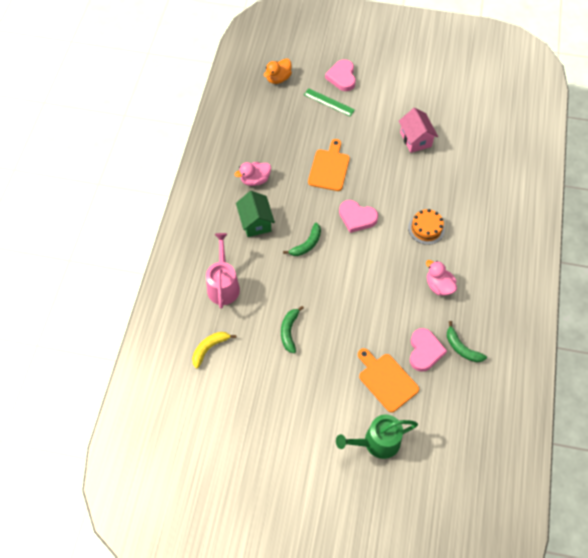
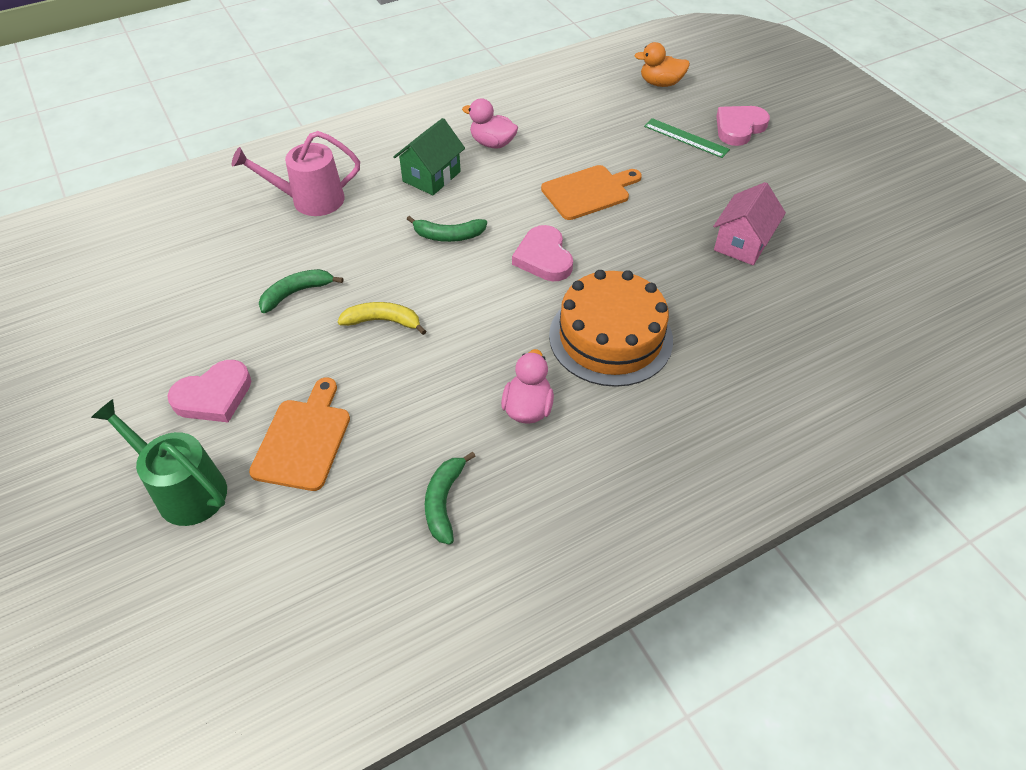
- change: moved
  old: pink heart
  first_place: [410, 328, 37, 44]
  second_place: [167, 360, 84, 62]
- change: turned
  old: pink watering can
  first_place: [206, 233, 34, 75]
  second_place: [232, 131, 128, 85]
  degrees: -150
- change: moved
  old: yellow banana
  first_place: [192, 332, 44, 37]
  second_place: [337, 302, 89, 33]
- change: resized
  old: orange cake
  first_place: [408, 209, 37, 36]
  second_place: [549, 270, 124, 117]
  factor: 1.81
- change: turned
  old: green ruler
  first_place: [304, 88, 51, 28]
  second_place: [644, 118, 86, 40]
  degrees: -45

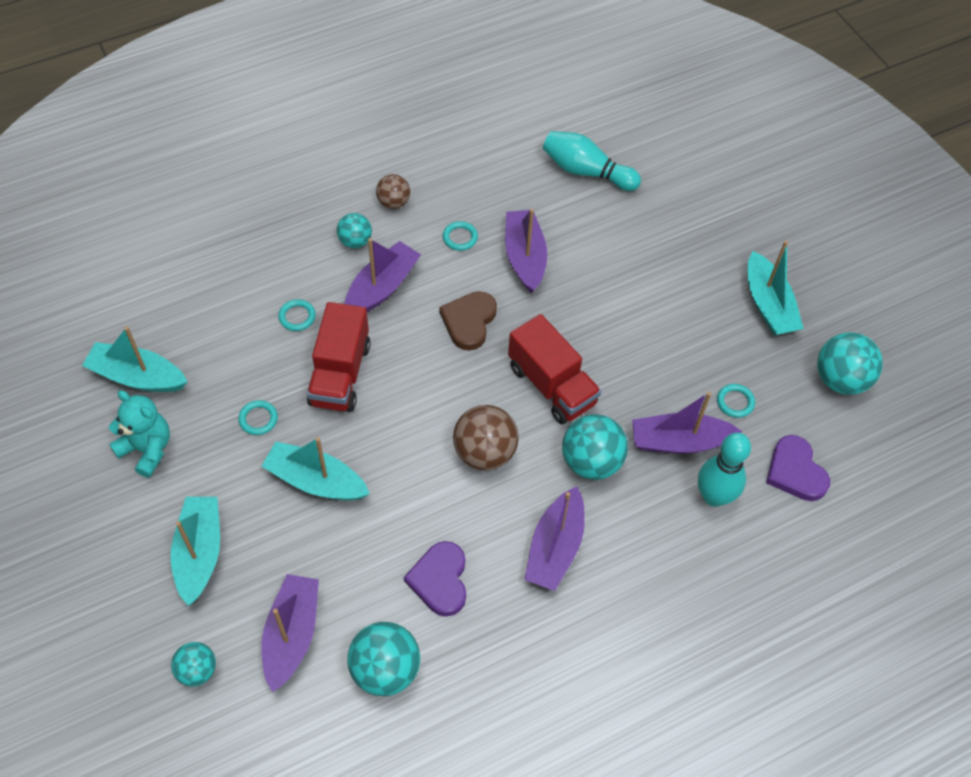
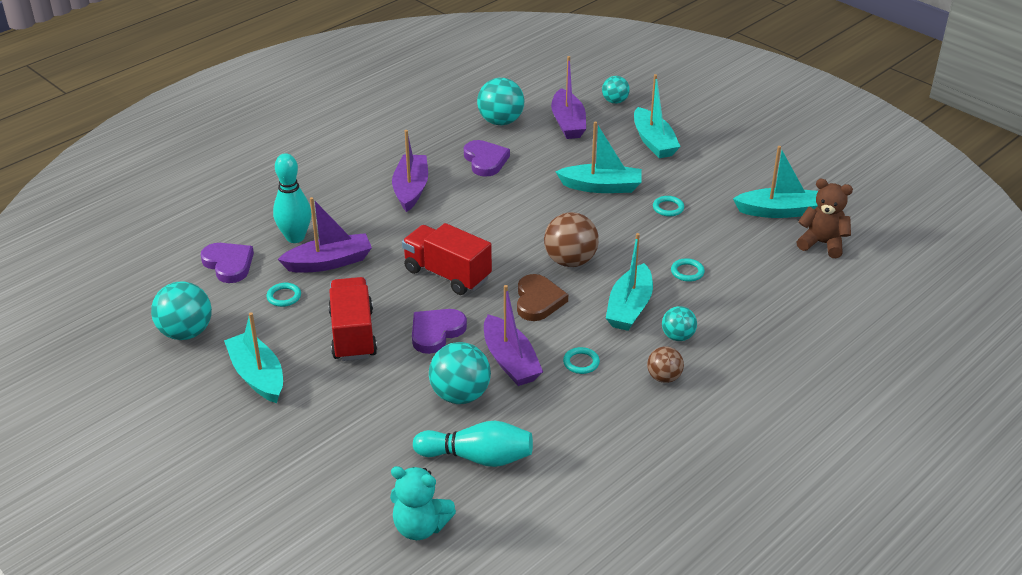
- change: moved
  old: red truck
  first_place: [307, 302, 64, 110]
  second_place: [328, 277, 49, 84]
- change: moved
  old: turquoise teddy bear
  first_place: [109, 390, 61, 88]
  second_place: [390, 466, 66, 74]
- change: added
  new: purple heart
  second_place: [412, 309, 55, 45]
- change: moved
  old: turquoise ball
  first_place: [562, 414, 66, 66]
  second_place: [429, 342, 62, 62]
- change: moved
  old: brown ball
  first_place: [453, 405, 66, 66]
  second_place: [544, 212, 55, 55]
- change: recoloured
  old: purple boat
  new: turquoise boat
  first_place: [345, 238, 76, 74]
  second_place: [606, 233, 47, 98]
- change: added
  new: brown teddy bear
  second_place: [797, 179, 56, 79]

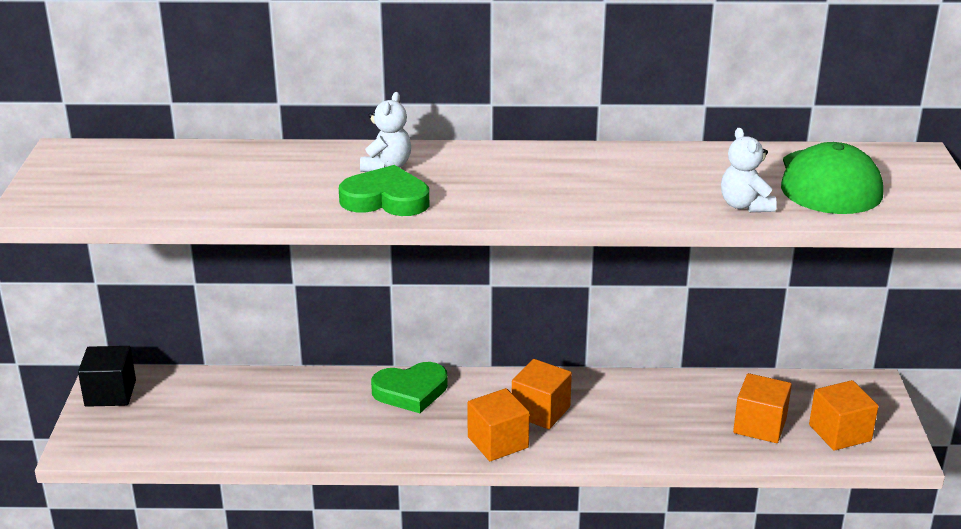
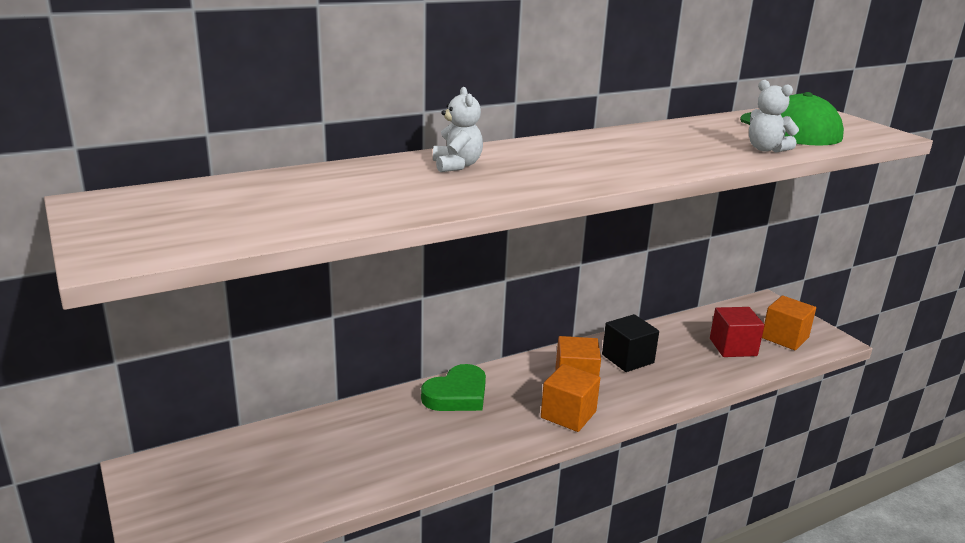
- change: moved
  old: black cube
  first_place: [78, 346, 58, 61]
  second_place: [602, 314, 57, 58]
- change: recoloured
  old: orange cube
  new: red cube
  first_place: [733, 373, 59, 70]
  second_place: [710, 307, 54, 50]
- change: removed
  old: green heart
  first_place: [339, 165, 90, 51]

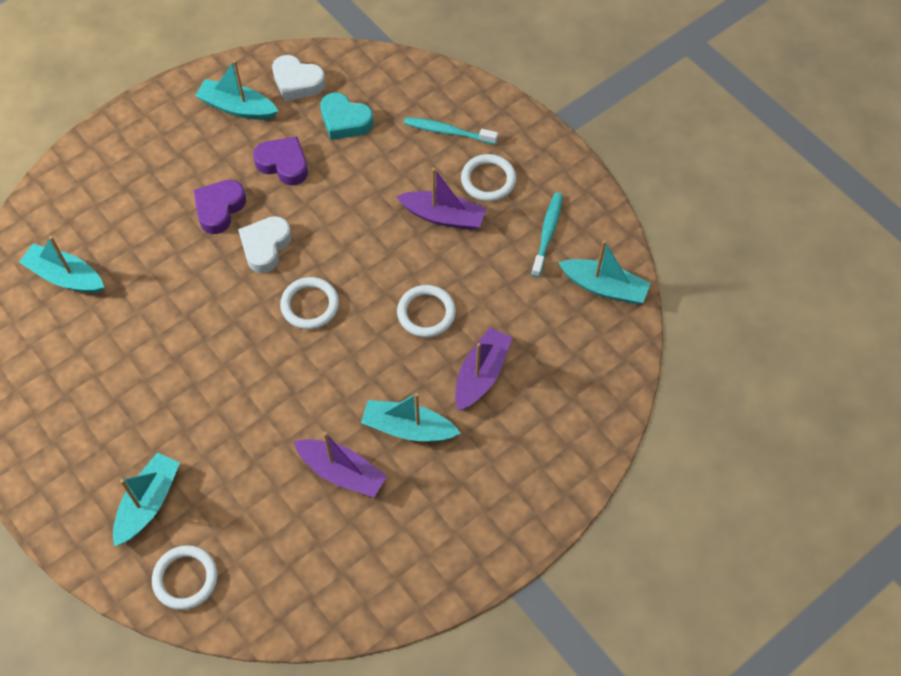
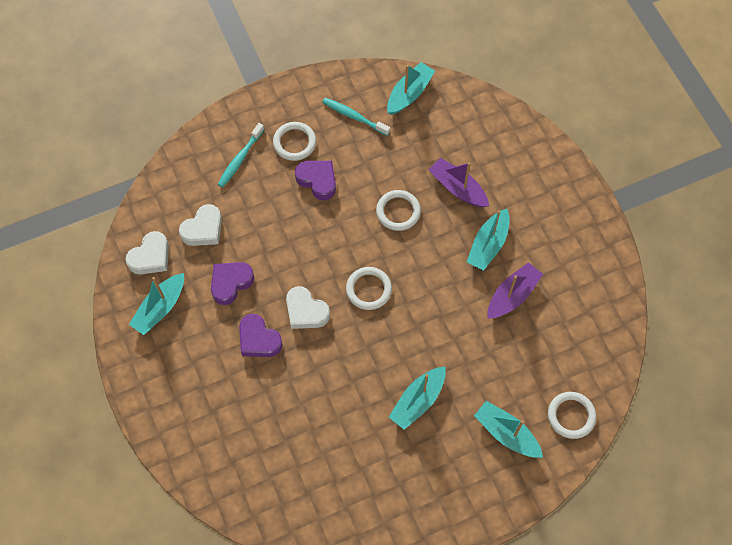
- change: recoloured
  old: turquoise heart
  new: white heart
  first_place: [320, 92, 53, 48]
  second_place: [179, 204, 43, 42]
- change: replaced
  old: purple boat
  new: purple heart
  first_place: [396, 168, 90, 62]
  second_place: [295, 161, 41, 39]
- change: moved
  old: turquoise boat
  first_place: [19, 236, 85, 57]
  second_place: [389, 367, 57, 63]

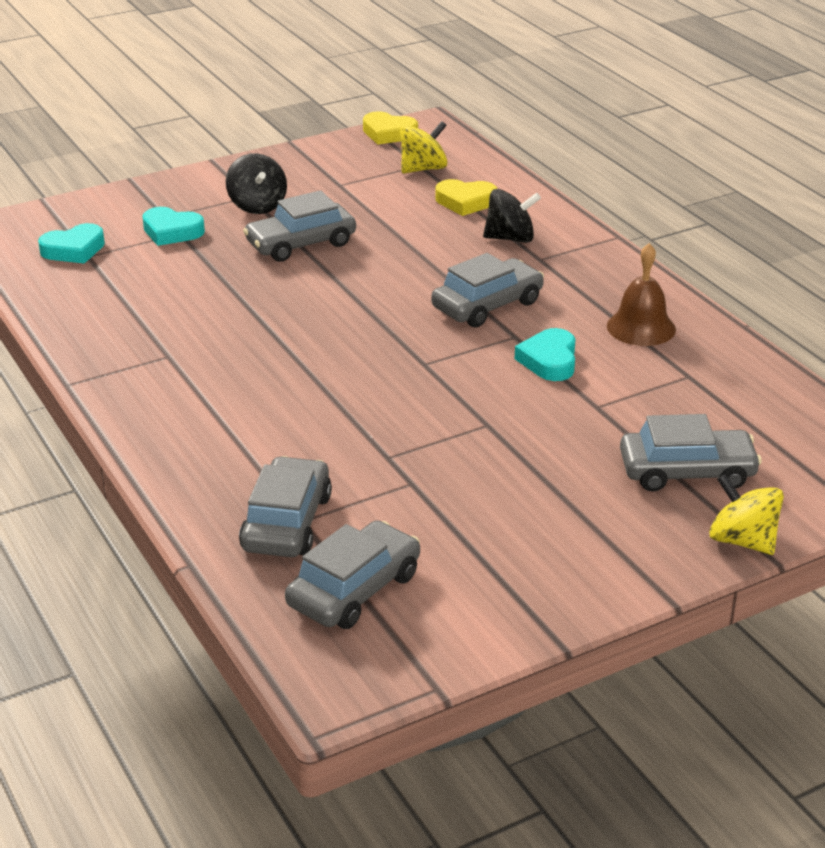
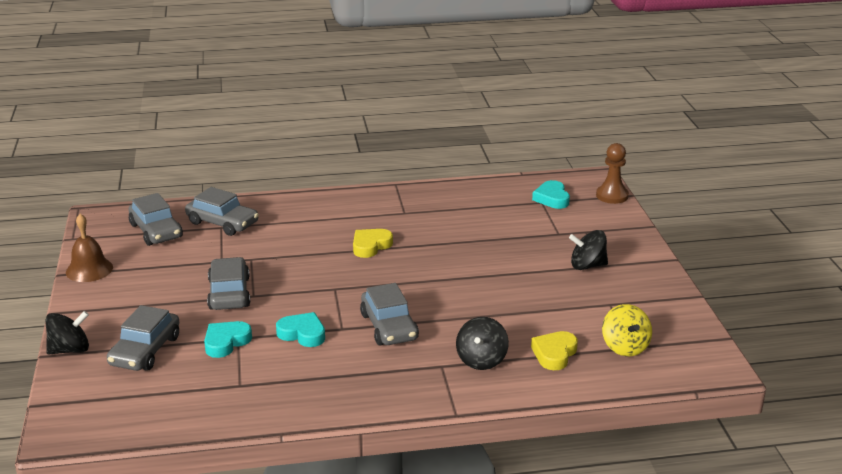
- change: recoloured
  old: yellow spinning top
  new: black spinning top
  first_place: [709, 474, 75, 81]
  second_place: [45, 311, 44, 43]
- change: moved
  old: brown bell
  first_place: [607, 243, 69, 103]
  second_place: [66, 214, 47, 68]
- change: moved
  old: turquoise heart
  first_place: [142, 207, 63, 39]
  second_place: [204, 321, 48, 37]
- change: moved
  old: grey car
  first_place: [243, 190, 113, 72]
  second_place: [207, 257, 43, 53]
- change: moved
  old: yellow heart
  first_place: [363, 111, 55, 34]
  second_place: [353, 229, 40, 29]
- change: added
  new: brown pawn
  second_place: [596, 143, 33, 61]

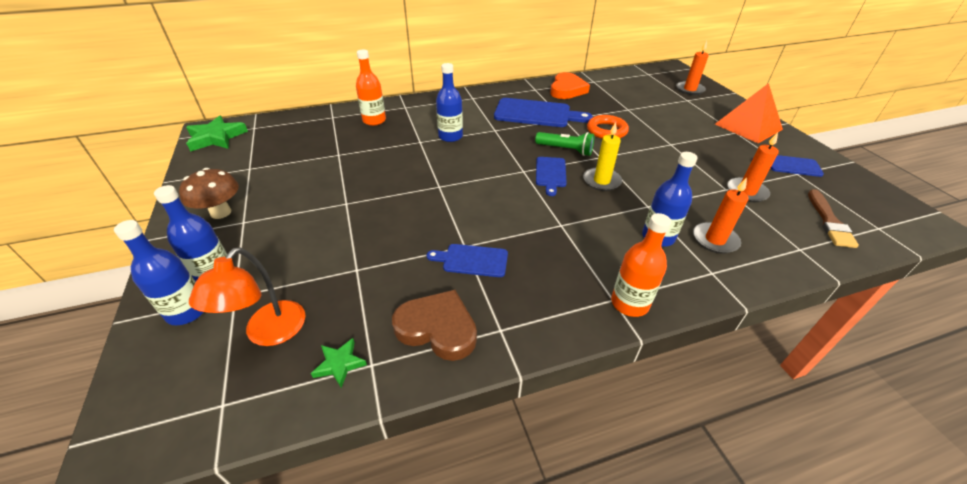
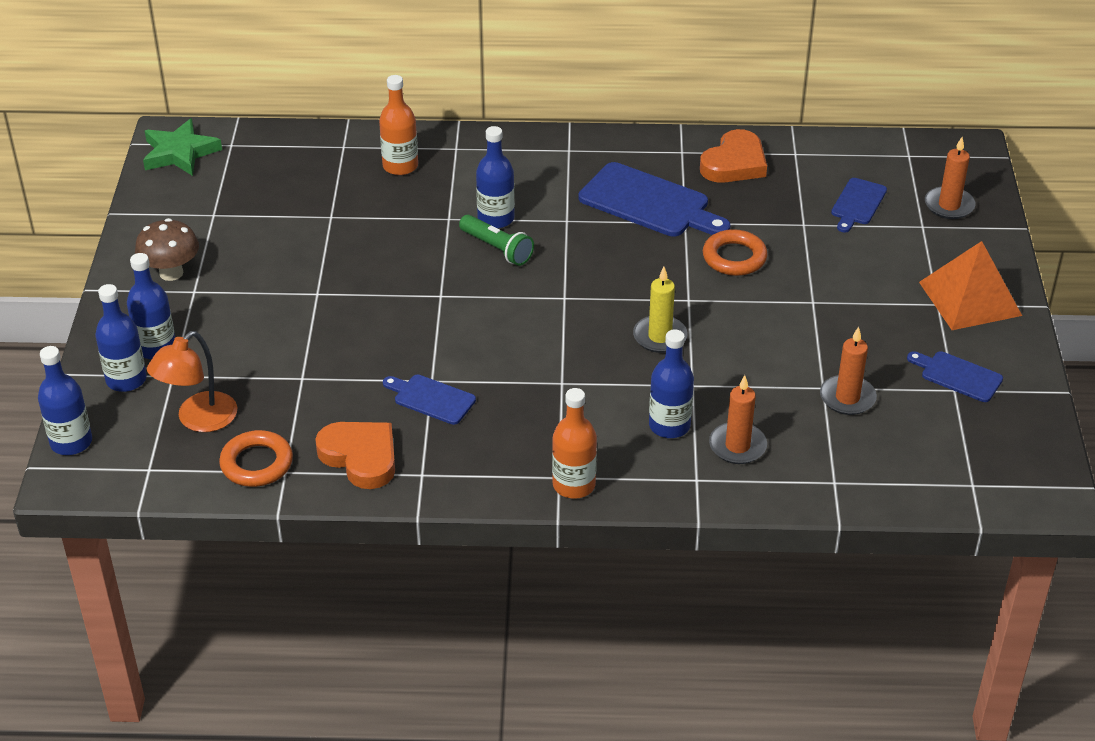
- change: added
  new: blue bottle
  second_place: [38, 346, 54, 109]
- change: replaced
  old: green star
  new: orange ring
  first_place: [311, 338, 56, 50]
  second_place: [219, 430, 74, 57]
- change: recoloured
  old: brown heart
  new: orange heart
  first_place: [392, 290, 85, 71]
  second_place: [315, 422, 80, 67]
- change: moved
  old: green flashlight
  first_place: [535, 132, 59, 24]
  second_place: [459, 215, 75, 51]
- change: moved
  old: blue cutting board
  first_place: [536, 157, 31, 39]
  second_place: [831, 178, 56, 55]
- change: removed
  old: brown brush
  first_place: [808, 189, 51, 59]

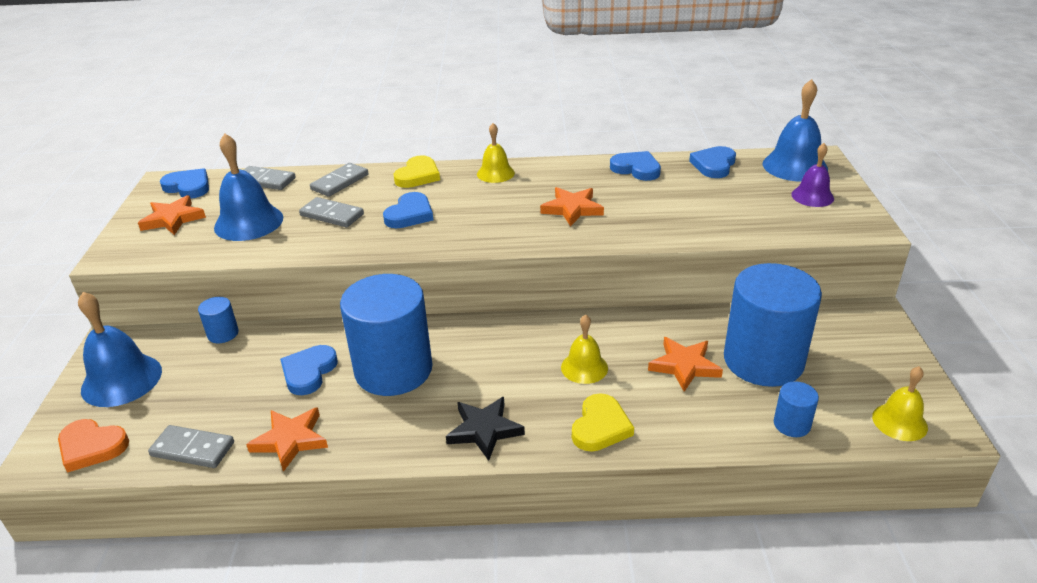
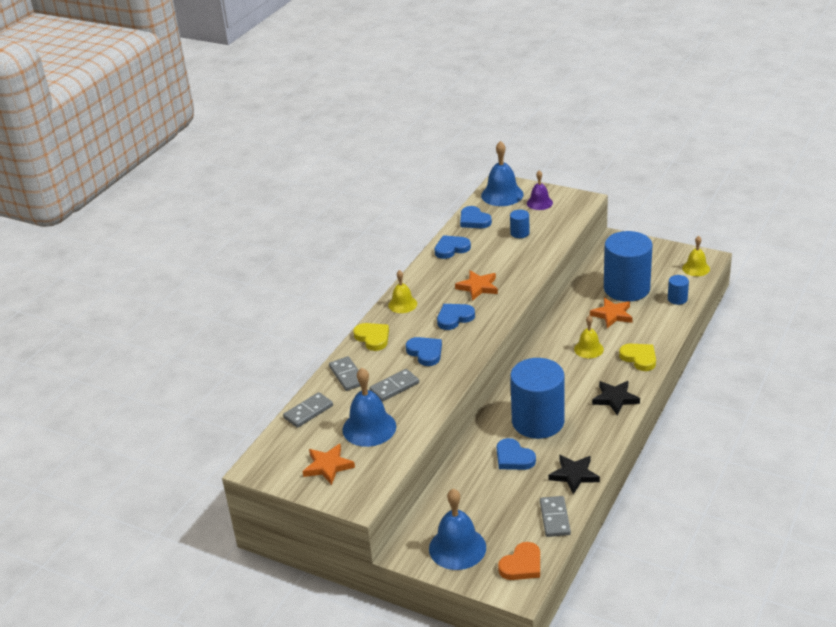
- change: moved
  old: blue heart
  first_place: [160, 168, 49, 31]
  second_place: [437, 304, 38, 26]
- change: moved
  old: blue cylinder
  first_place: [198, 297, 41, 46]
  second_place: [510, 210, 20, 28]
- change: turned
  old: grey domino
  first_place: [148, 425, 86, 43]
  second_place: [540, 496, 31, 41]
  degrees: -45
- change: recoloured
  old: orange star
  new: black star
  first_place: [246, 407, 82, 65]
  second_place: [549, 455, 51, 39]

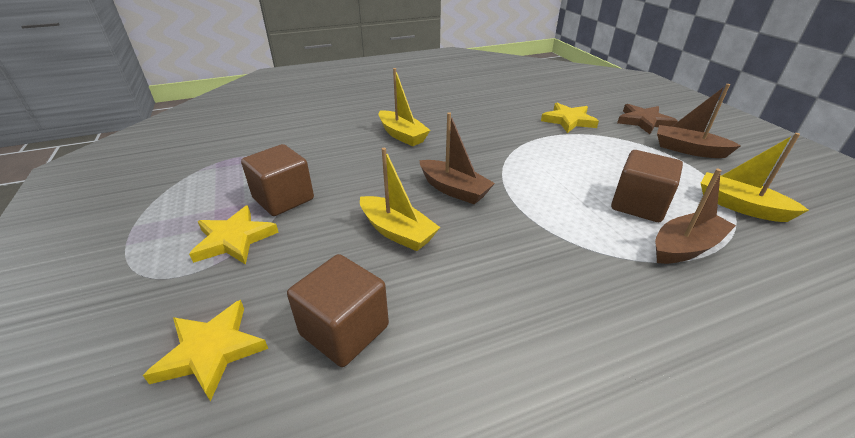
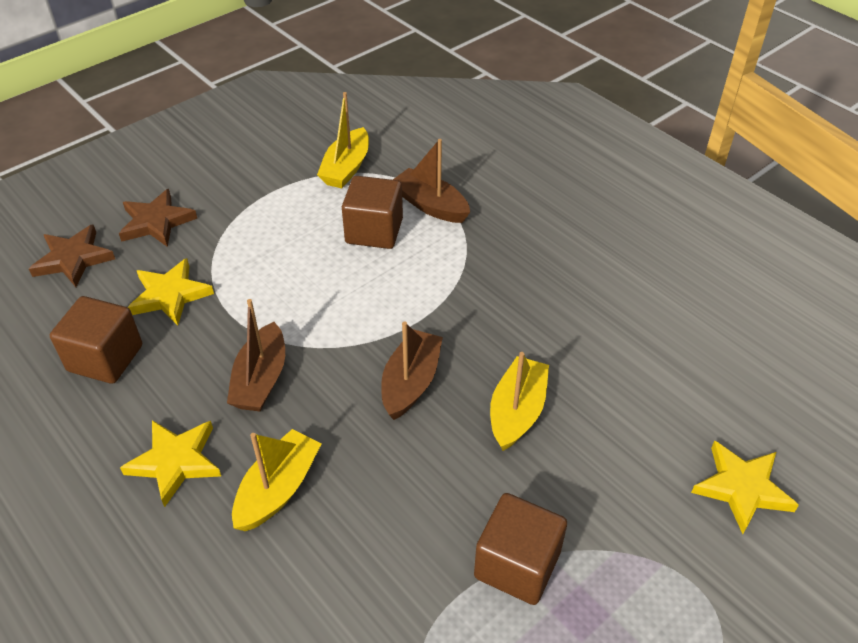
- change: added
  new: brown star
  second_place: [29, 224, 86, 63]
- change: moved
  old: brown cube
  first_place: [287, 254, 102, 113]
  second_place: [50, 296, 92, 88]
- change: moved
  old: yellow star
  first_place: [189, 205, 90, 60]
  second_place: [120, 420, 101, 87]
- change: moved
  old: brown boat
  first_place: [657, 84, 84, 74]
  second_place: [227, 299, 58, 112]

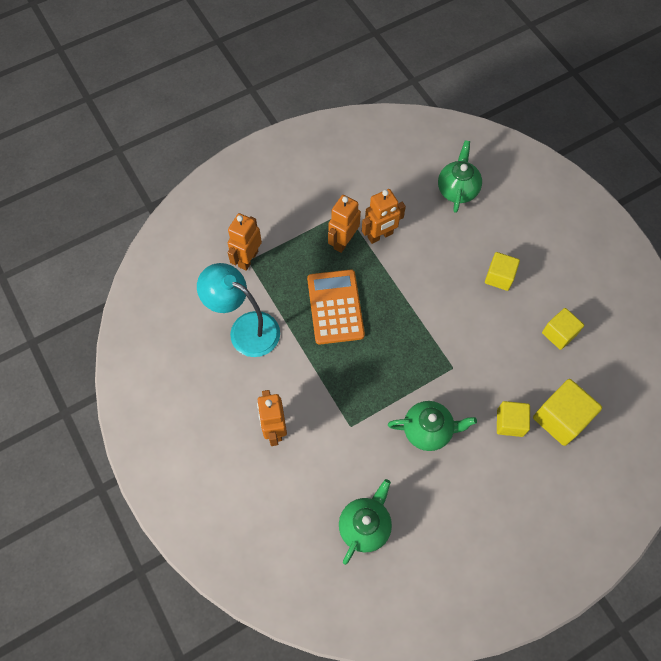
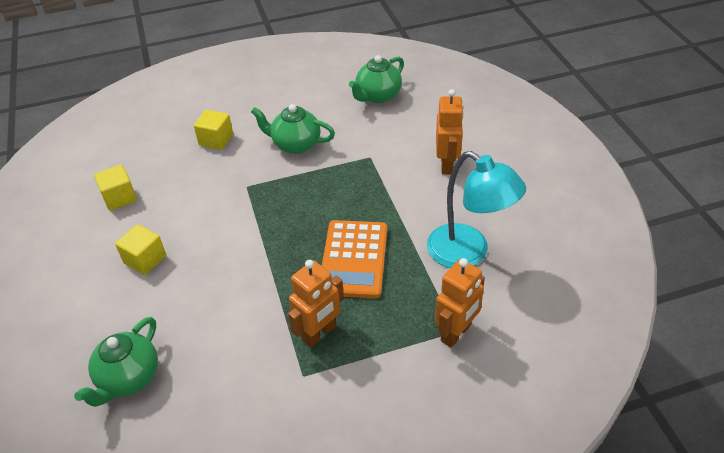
- change: removed
  old: orange robot
  first_place: [362, 189, 44, 55]
- change: removed
  old: yellow cube
  first_place: [533, 379, 69, 67]

